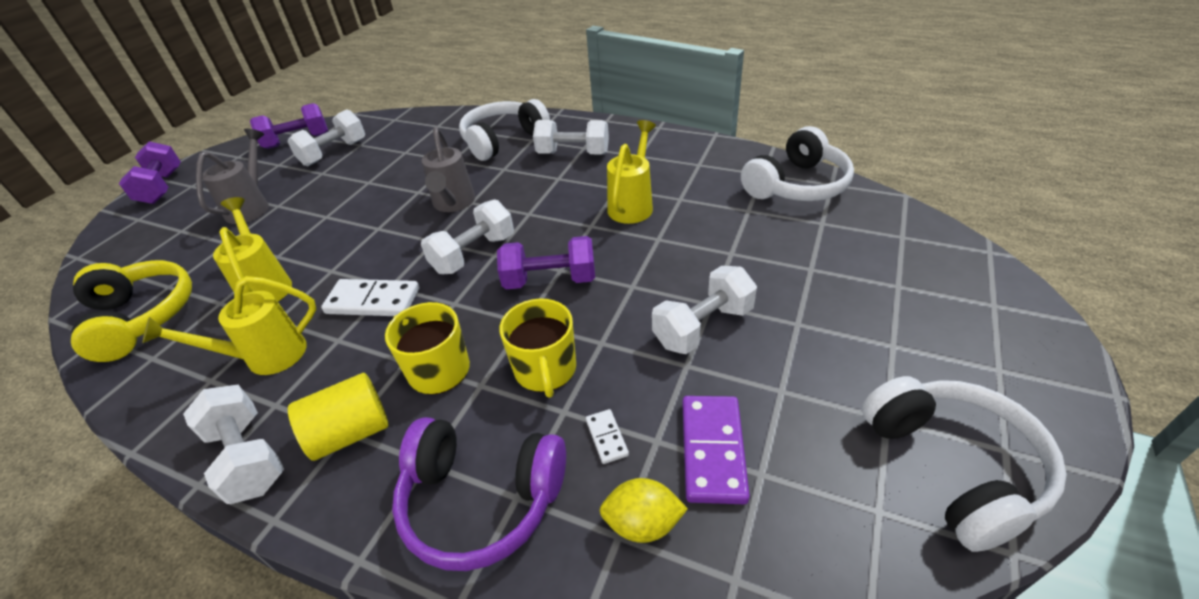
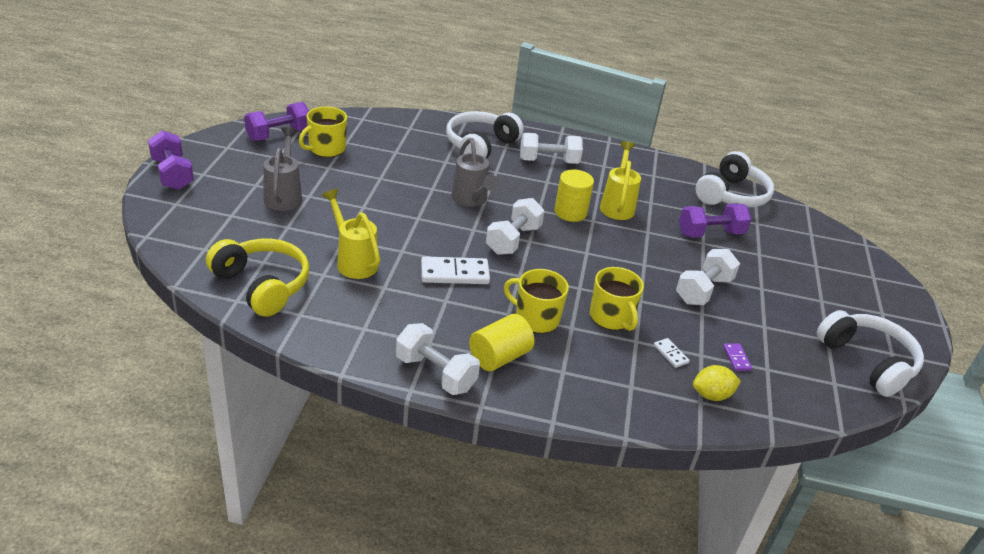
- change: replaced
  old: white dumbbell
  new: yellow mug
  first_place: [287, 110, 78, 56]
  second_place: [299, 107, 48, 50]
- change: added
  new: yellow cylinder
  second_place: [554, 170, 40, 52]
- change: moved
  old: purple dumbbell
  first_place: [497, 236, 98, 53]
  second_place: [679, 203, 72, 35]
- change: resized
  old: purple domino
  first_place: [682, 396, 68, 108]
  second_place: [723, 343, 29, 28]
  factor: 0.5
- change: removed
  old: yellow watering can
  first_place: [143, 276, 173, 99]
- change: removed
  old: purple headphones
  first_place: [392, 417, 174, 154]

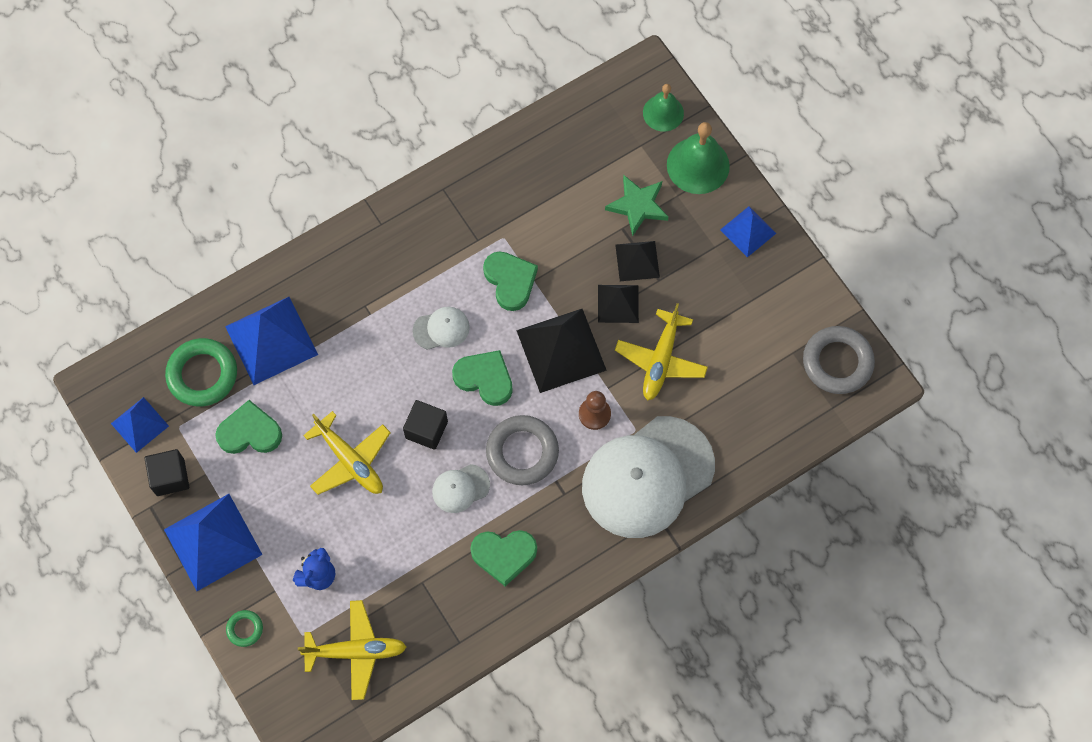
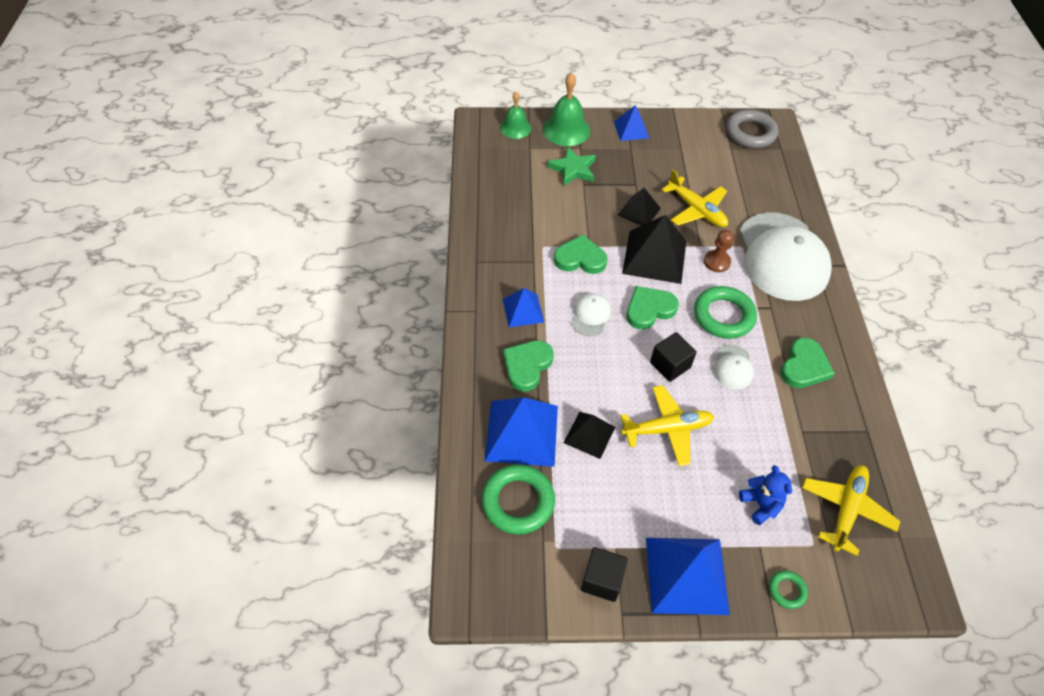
- change: moved
  old: blue pyramid
  first_place: [111, 397, 58, 56]
  second_place: [503, 288, 41, 39]
- change: moved
  old: green heart
  first_place: [215, 400, 67, 54]
  second_place: [503, 340, 51, 51]
- change: moved
  old: black pyramid
  first_place: [615, 241, 45, 40]
  second_place: [564, 412, 51, 47]
- change: recoloured
  old: grey ring
  new: green ring
  first_place: [486, 415, 73, 70]
  second_place: [694, 286, 63, 53]

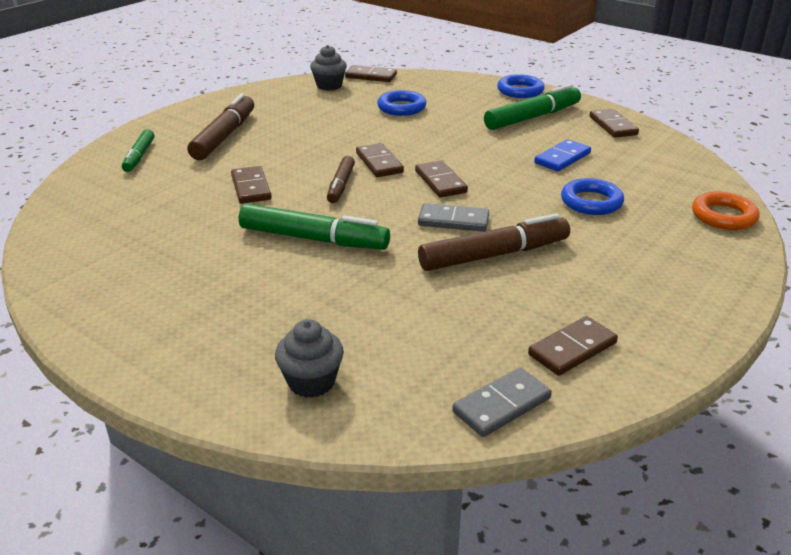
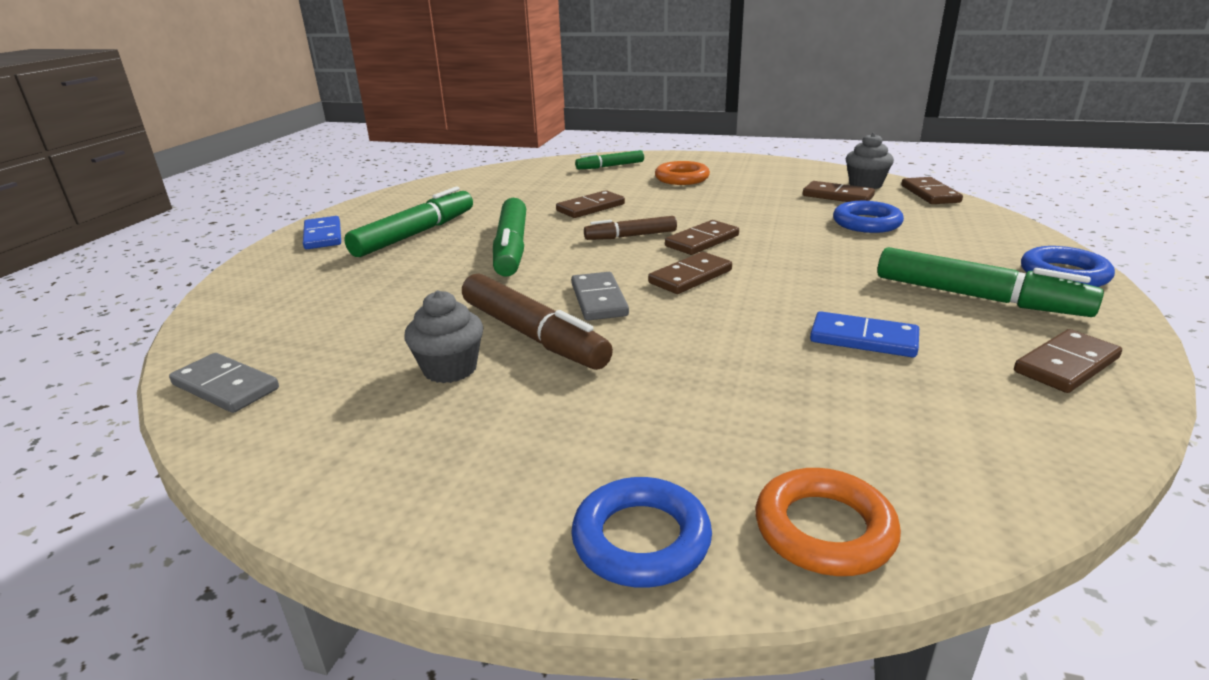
- change: added
  new: blue domino
  second_place: [303, 216, 38, 33]
- change: added
  new: green marker
  second_place: [344, 187, 129, 70]
- change: moved
  old: grey cupcake
  first_place: [275, 319, 69, 79]
  second_place: [404, 290, 79, 93]
- change: moved
  old: blue ring
  first_place: [561, 178, 63, 37]
  second_place: [571, 477, 141, 111]
- change: replaced
  old: brown marker
  new: orange ring
  first_place: [188, 93, 66, 67]
  second_place: [655, 161, 55, 24]
- change: moved
  old: brown domino
  first_place: [528, 316, 90, 60]
  second_place: [803, 181, 72, 21]

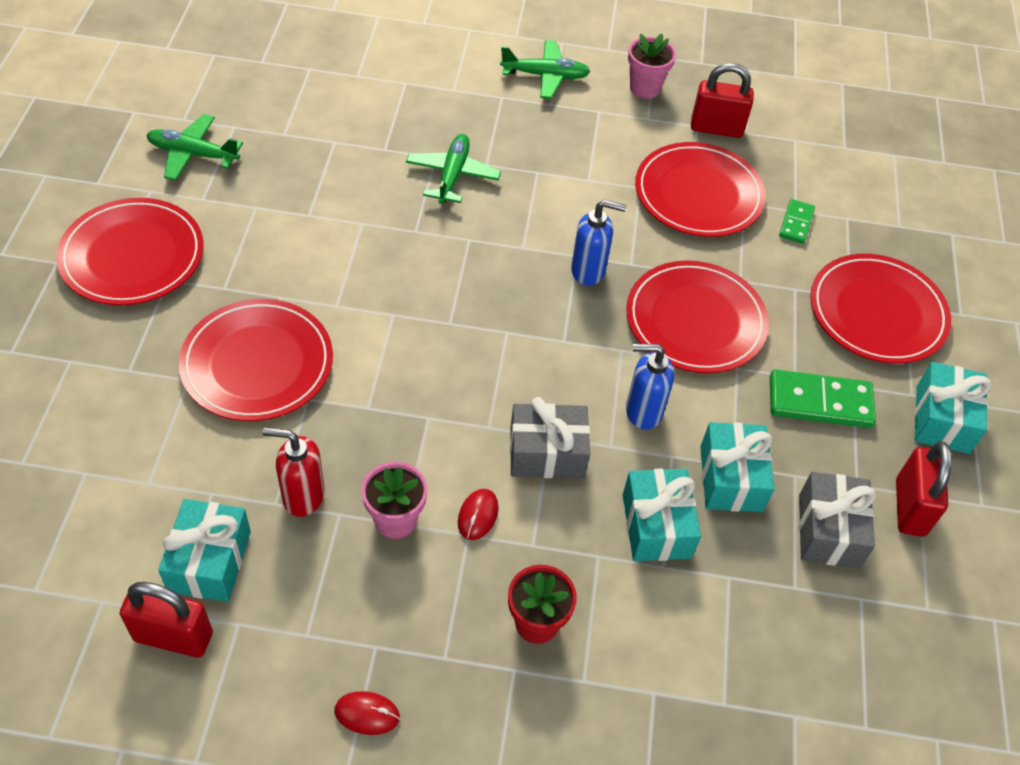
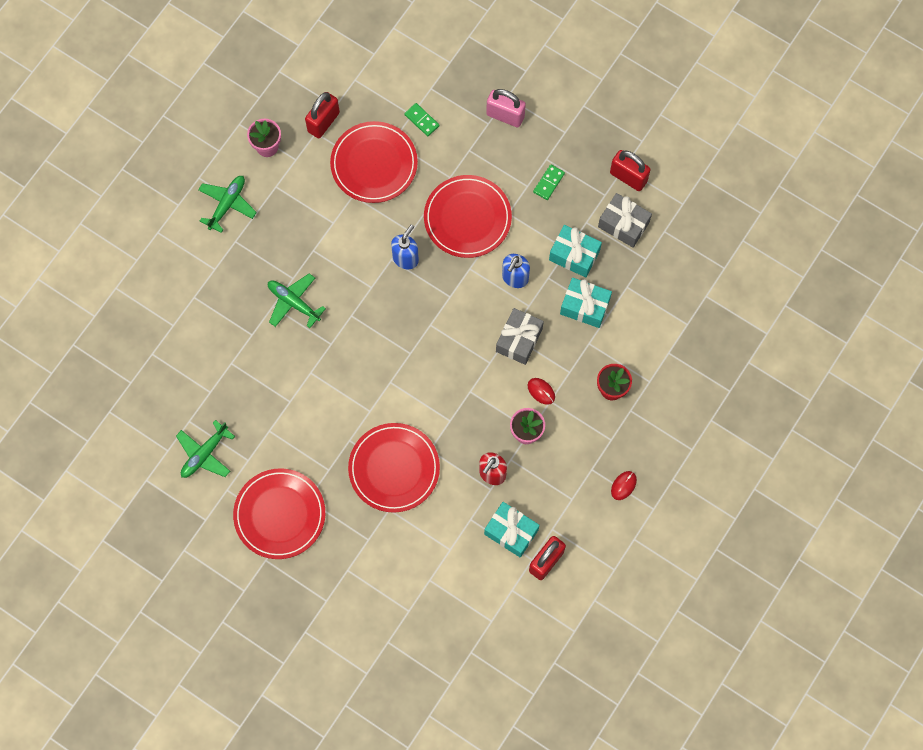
- change: replaced
  old: red plate
  new: pink padlock
  first_place: [810, 254, 141, 110]
  second_place: [486, 89, 40, 38]
- change: resized
  old: green domino
  first_place: [770, 369, 106, 59]
  second_place: [533, 165, 32, 35]
  factor: 0.57
- change: removed
  old: turquoise gift
  first_place: [915, 362, 77, 92]

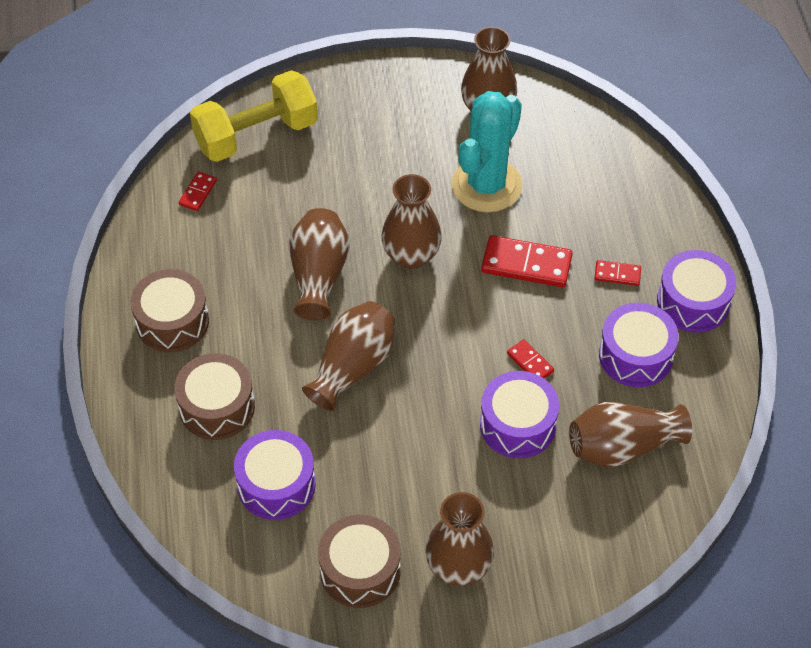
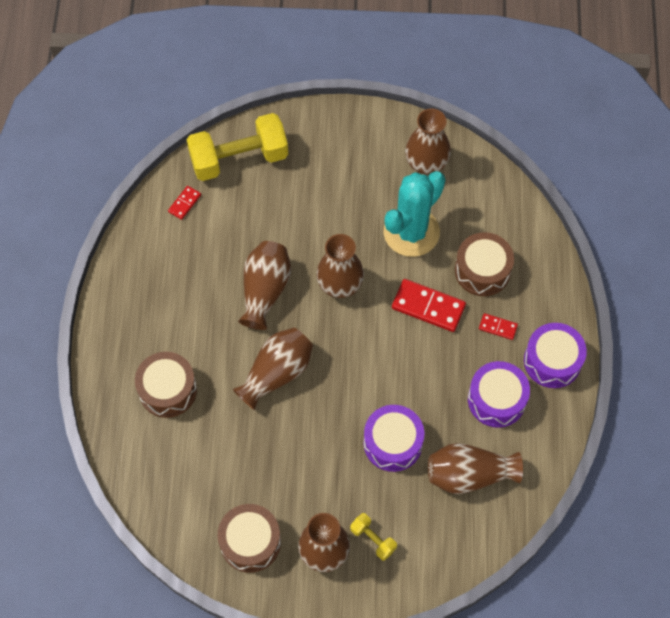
- change: added
  new: yellow dumbbell
  second_place: [350, 513, 47, 48]
- change: moved
  old: brown drum
  first_place: [130, 269, 79, 83]
  second_place: [455, 232, 59, 64]
- change: removed
  old: purple drum
  first_place: [234, 430, 82, 90]
- change: removed
  old: red domino
  first_place: [507, 339, 47, 40]

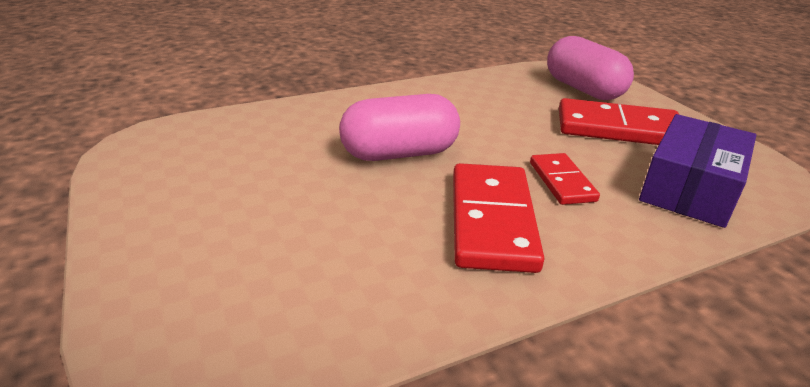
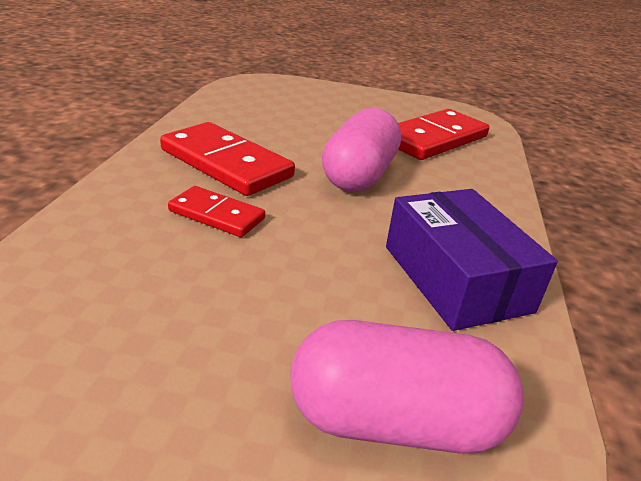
- change: moved
  old: purple box
  first_place: [639, 114, 117, 114]
  second_place: [386, 189, 172, 142]
- change: moved
  old: red domino
  first_place: [559, 98, 120, 47]
  second_place: [398, 109, 91, 51]

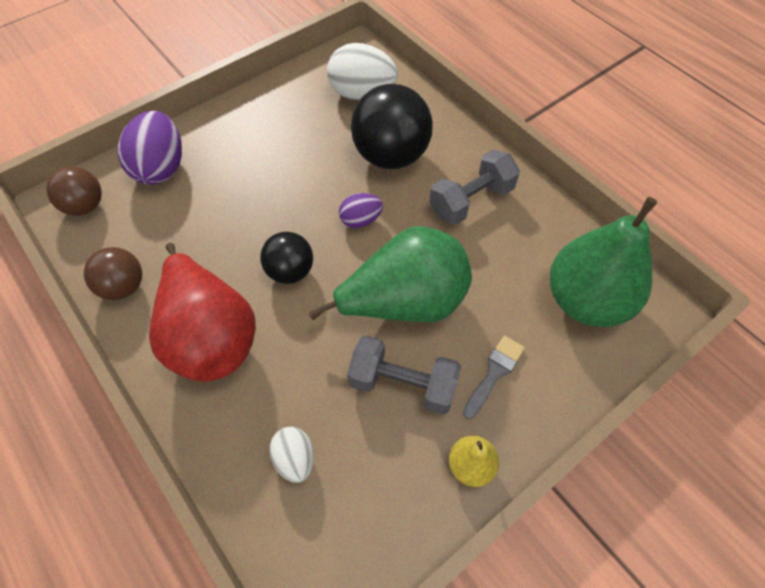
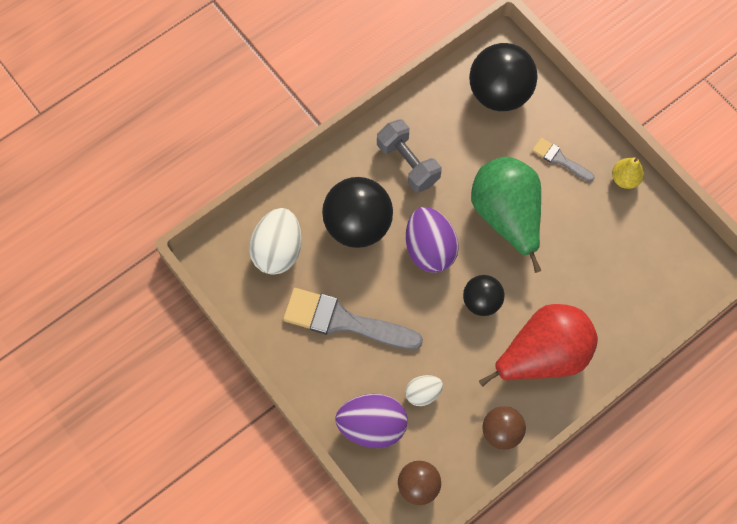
- change: added
  new: grey brush
  second_place: [283, 288, 140, 62]
- change: moved
  old: white egg
  first_place: [269, 427, 45, 56]
  second_place: [405, 375, 38, 31]
- change: resized
  old: purple egg
  first_place: [339, 193, 44, 35]
  second_place: [406, 207, 53, 66]
  factor: 1.81
- change: replaced
  old: green pear
  new: black ball
  first_place: [550, 197, 108, 130]
  second_place: [469, 43, 69, 68]
- change: removed
  old: grey dumbbell
  first_place: [347, 335, 114, 80]

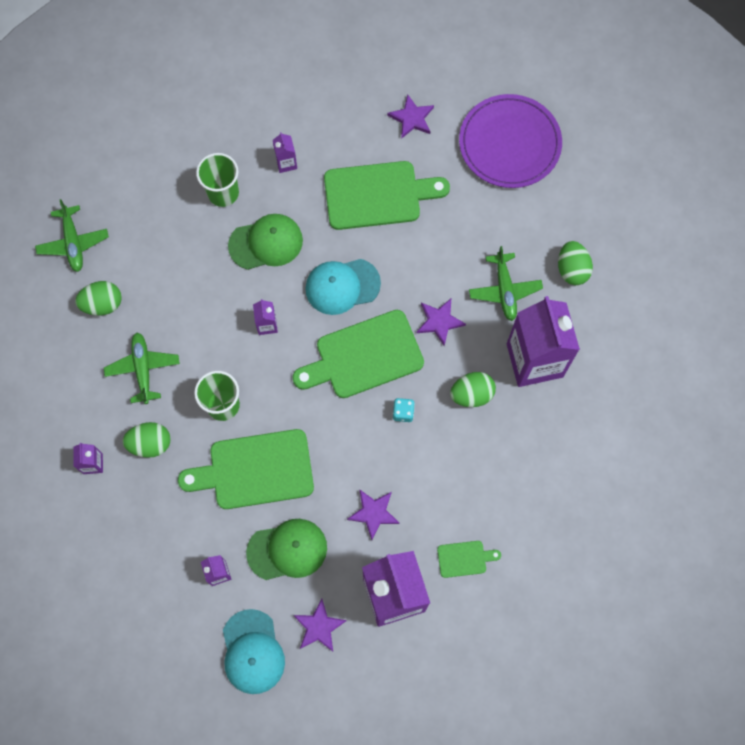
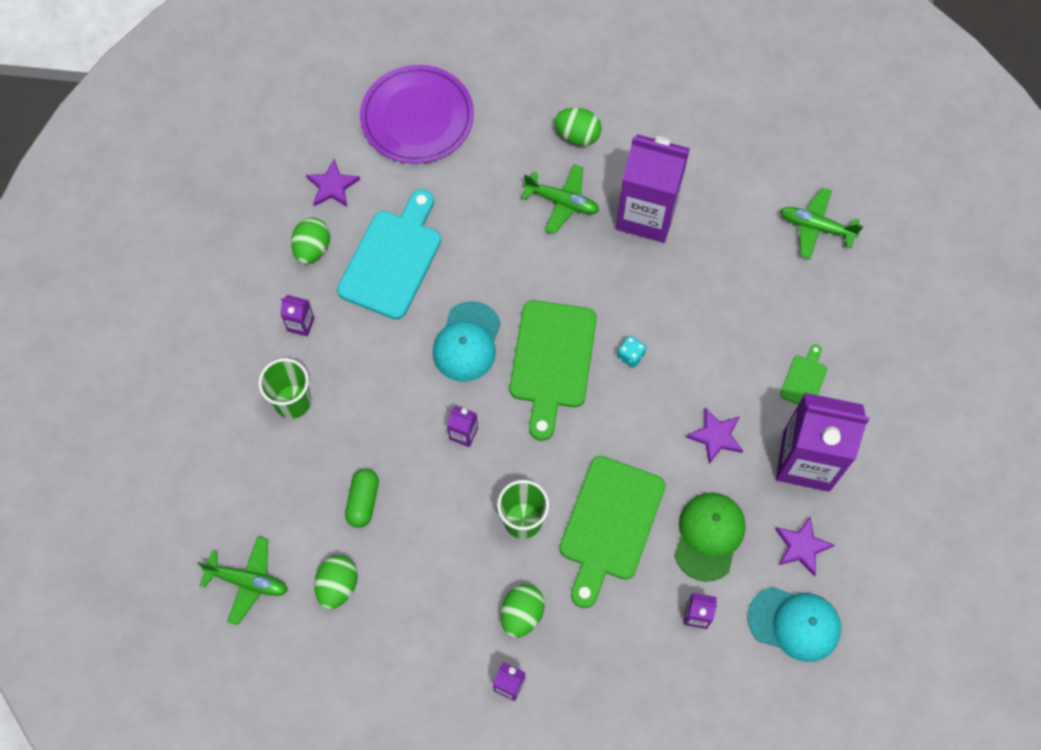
- change: moved
  old: green egg
  first_place: [450, 372, 46, 35]
  second_place: [291, 218, 39, 46]
- change: recoloured
  old: green cutting board
  new: turquoise cutting board
  first_place: [324, 161, 126, 69]
  second_place: [337, 189, 104, 130]
- change: added
  new: green capsule
  second_place: [345, 469, 34, 59]
- change: moved
  old: green plane
  first_place: [104, 332, 76, 72]
  second_place: [780, 188, 83, 71]
- change: removed
  old: green cap
  first_place: [228, 214, 75, 56]
- change: removed
  old: purple star
  first_place: [417, 299, 49, 47]

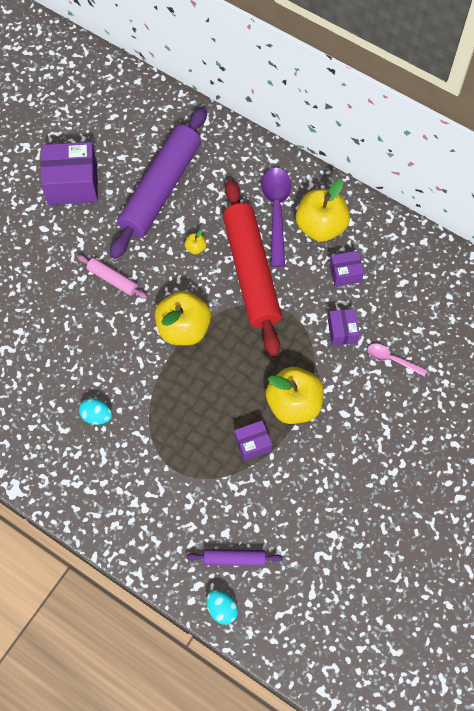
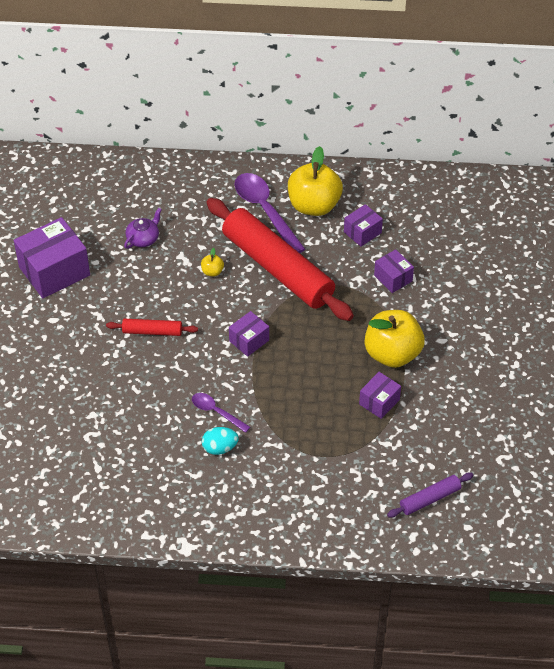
- change: recoloured
  old: pink rolling pin
  new: red rolling pin
  first_place: [77, 255, 71, 44]
  second_place: [106, 319, 92, 17]
- change: replaced
  old: purple rolling pin
  new: purple teapot
  first_place: [110, 107, 97, 152]
  second_place: [124, 208, 38, 41]
- change: added
  new: purple spoon
  second_place: [192, 393, 58, 40]
- change: replaced
  old: yellow apple
  new: purple box
  first_place: [155, 291, 56, 54]
  second_place: [229, 311, 40, 46]
- change: removed
  old: turquoise egg
  first_place: [206, 590, 32, 35]
- change: removed
  old: pink spoon
  first_place: [367, 343, 60, 33]

